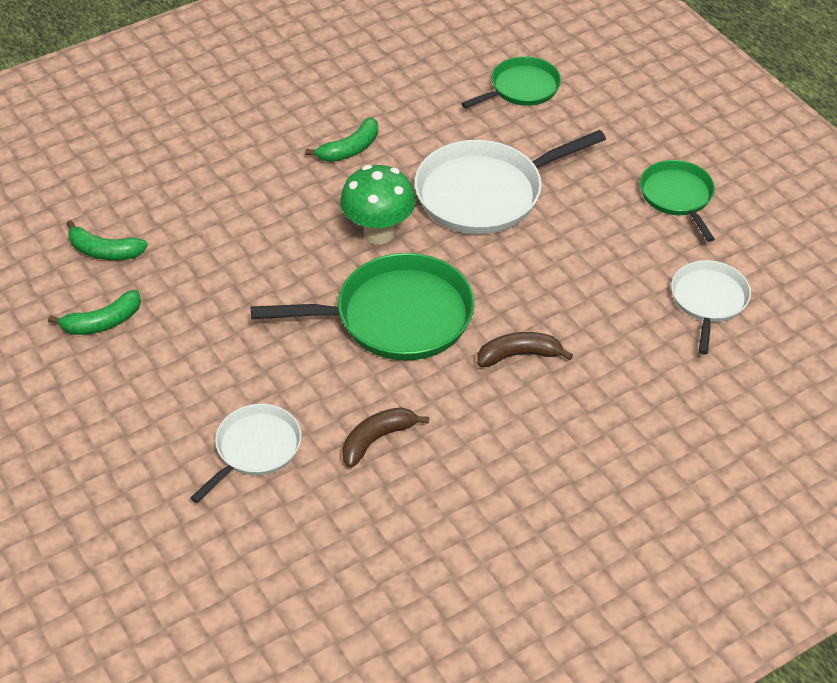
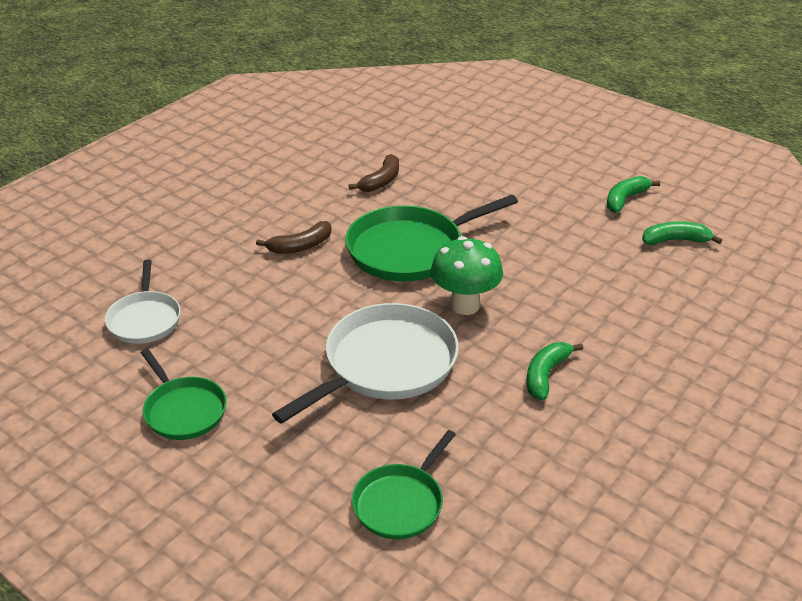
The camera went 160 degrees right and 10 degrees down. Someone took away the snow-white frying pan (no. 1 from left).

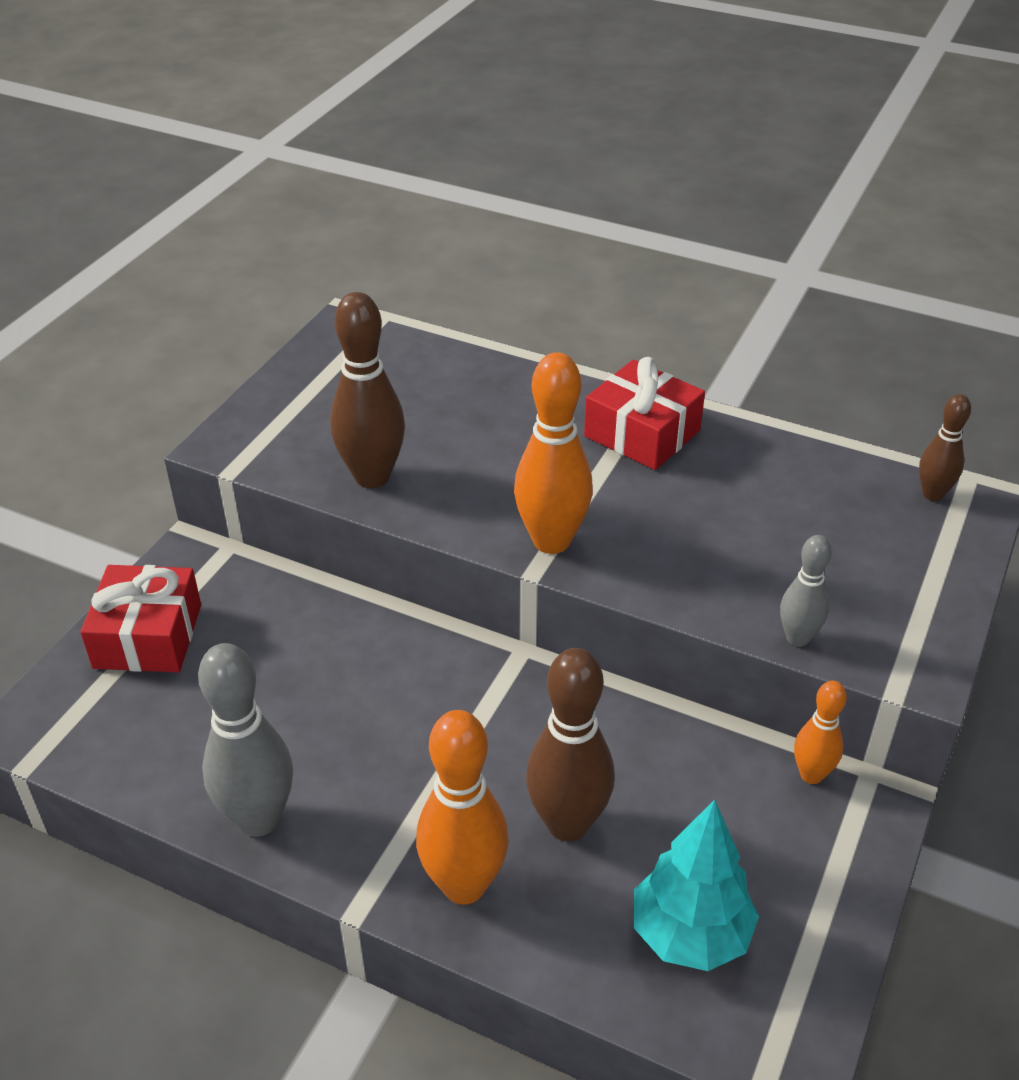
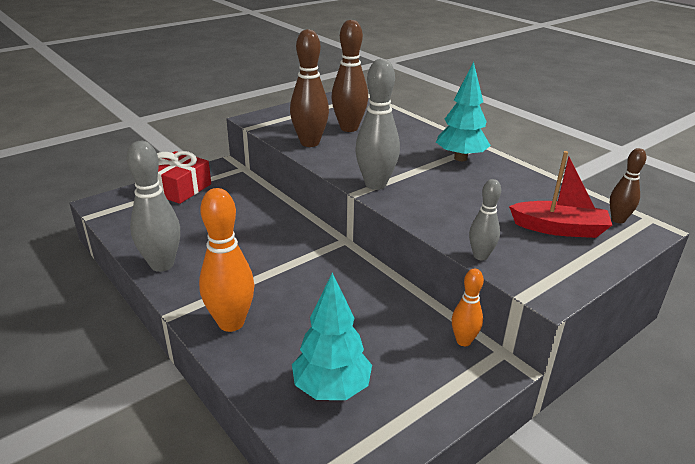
The camera went 25 degrees right and 10 degrees down. Someone put down the crimson boat. Someone carried the brown skittle (no. 2 from left). Someone swapped the crimson gift (no. 2 from left) for the turquoise fir tree (no. 2 from left). Someone repainted the orange skittle (no. 2 from left), which became the ash-grey skittle (no. 2 from left).

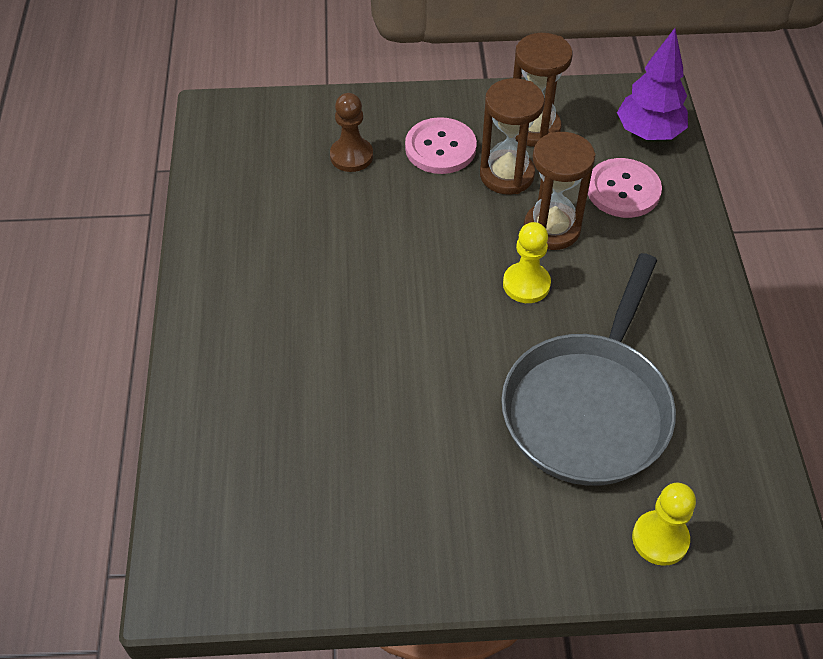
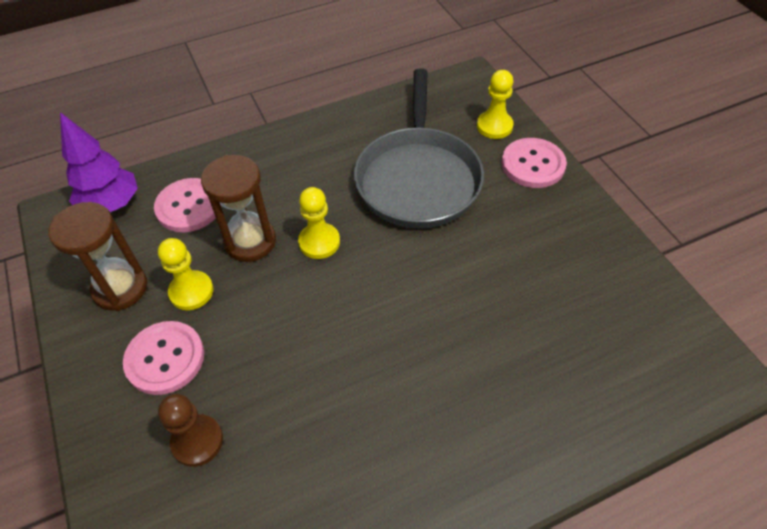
The camera went 110 degrees left and 0 degrees up. Someone put down the rose-pink sewing button (no. 3 from left). Someone swapped the brown hourglass (no. 1 from left) for the golden pawn (no. 1 from left). Someone rotated the ash-grey frying pan by 90 degrees clockwise.

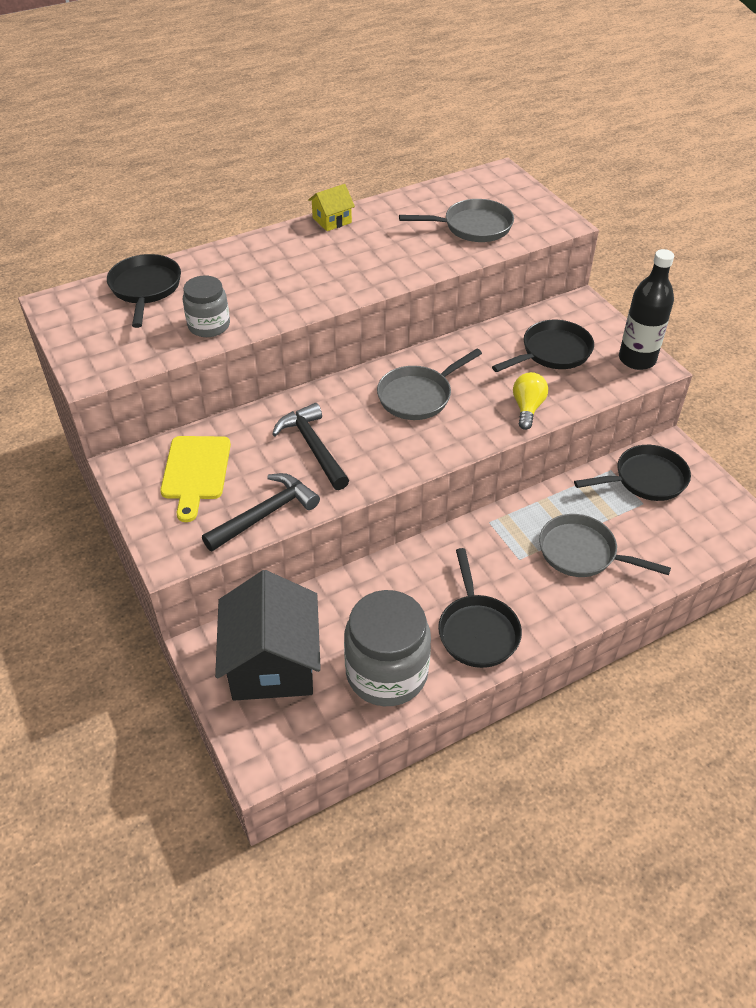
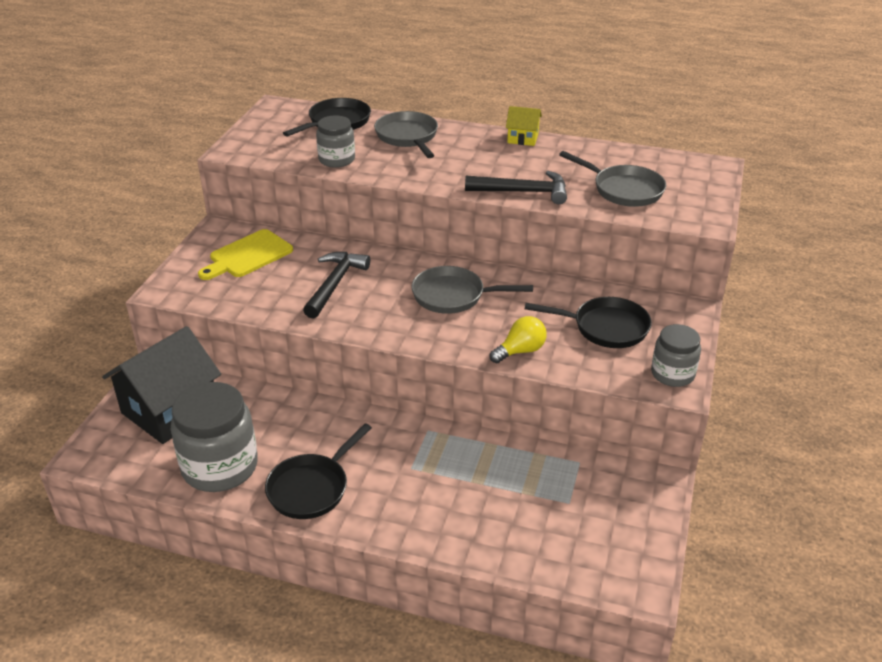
The camera went 45 degrees right and 10 degrees down. Someone took away the jet-black frying pan (no. 4 from left). Someone carried the jet-black hammer (no. 1 from left in the first image). Someone carried the ash-grey frying pan (no. 3 from left in the first image). Someone swapped the jet-black flask for the ash-grey jam jar (no. 3 from left).

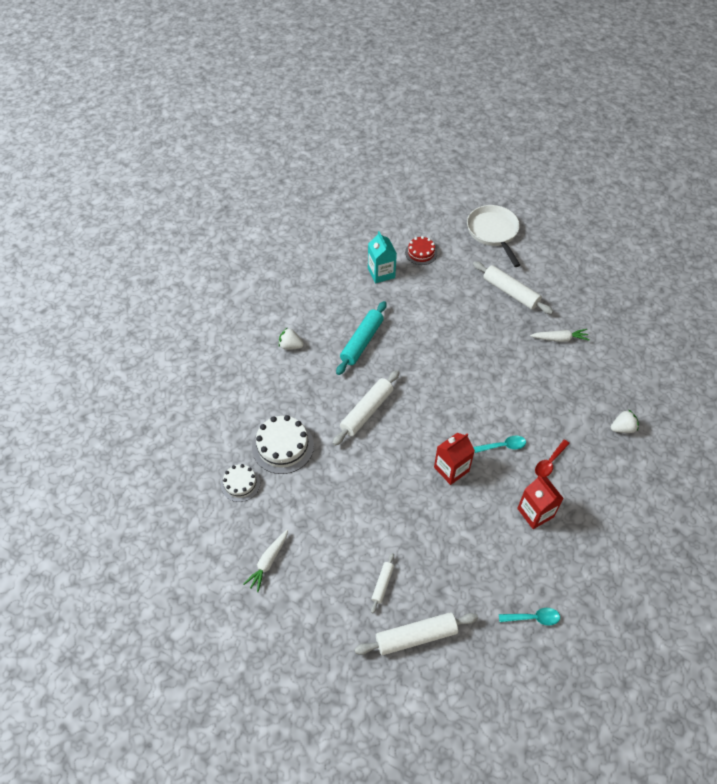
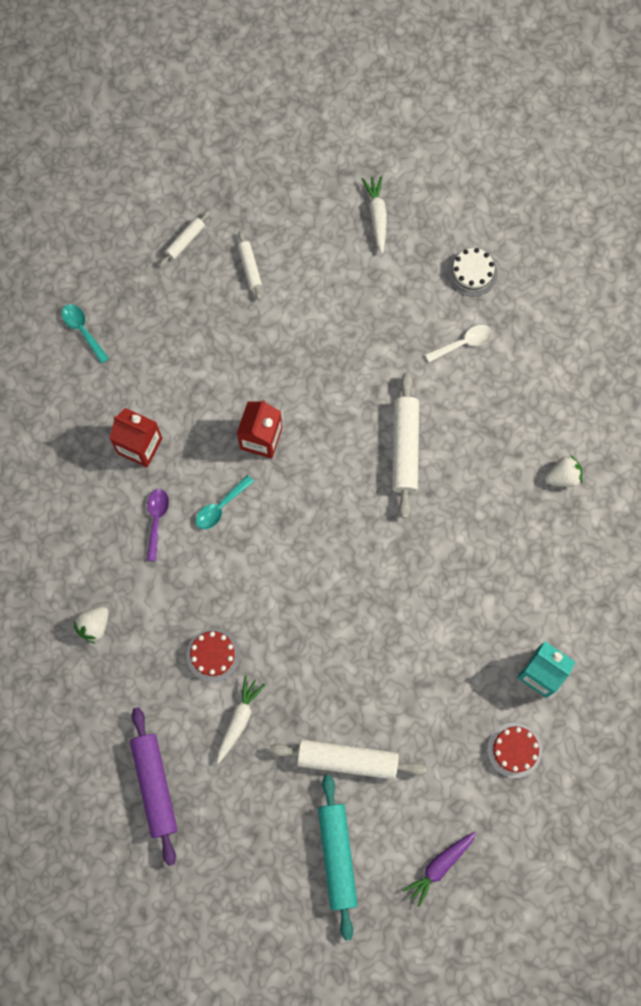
The camera went 145 degrees right and 20 degrees up. Someone put down the royal purple pastry roller. Someone put down the crimson cake (no. 1 from left). Someone carried the turquoise pastry roller. Someone swapped the snow-white cake (no. 2 from left) for the snow-white tablespoon. Someone swapped the snow-white frying pan for the royal purple root vegetable. Someone repainted the crimson tablespoon, which became the royal purple tablespoon. Someone rotated the turquoise tablespoon (no. 2 from left in the first image) by 90 degrees clockwise. Someone rotated the snow-white root vegetable (no. 2 from left in the first image) by 150 degrees clockwise. Someone scaled the snow-white pastry roller (no. 3 from left in the first image) by 0.53.

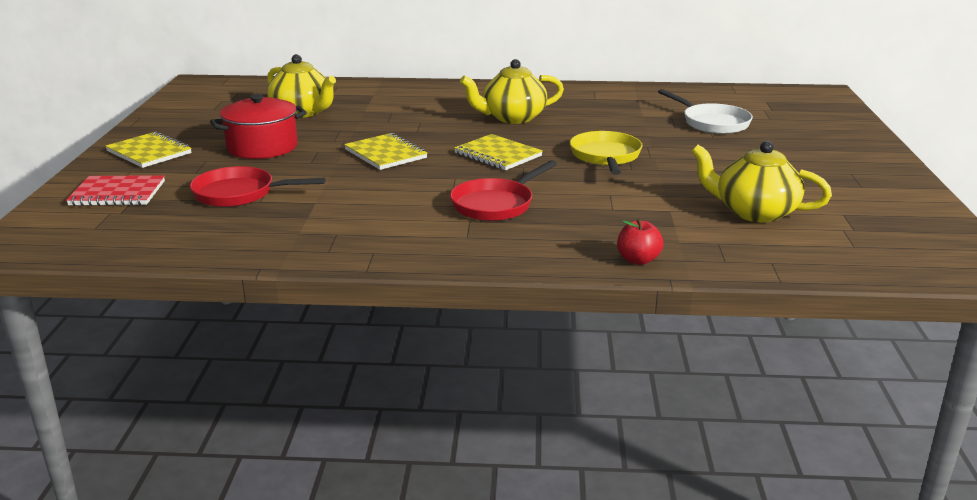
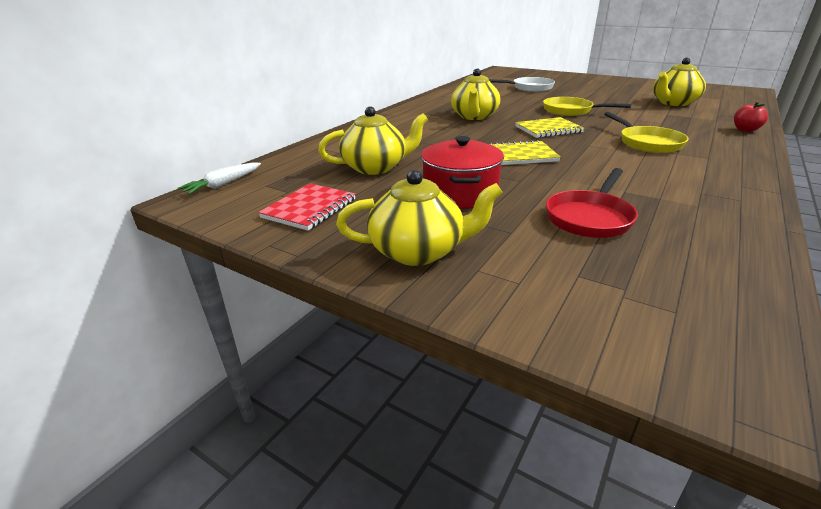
The camera went 60 degrees left and 5 degrees up. Someone put down the snow-white root vegetable. Someone carried the crimson exercise book. Someone swapped the golden exercise book (no. 1 from left) for the golden tea pot (no. 2 from left). Someone repainted the crimson frying pan (no. 2 from left), which became the golden frying pan (no. 2 from left).

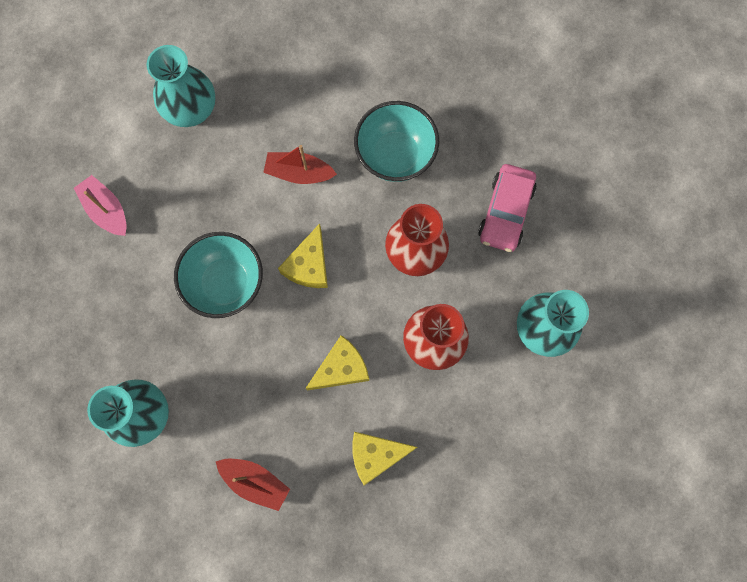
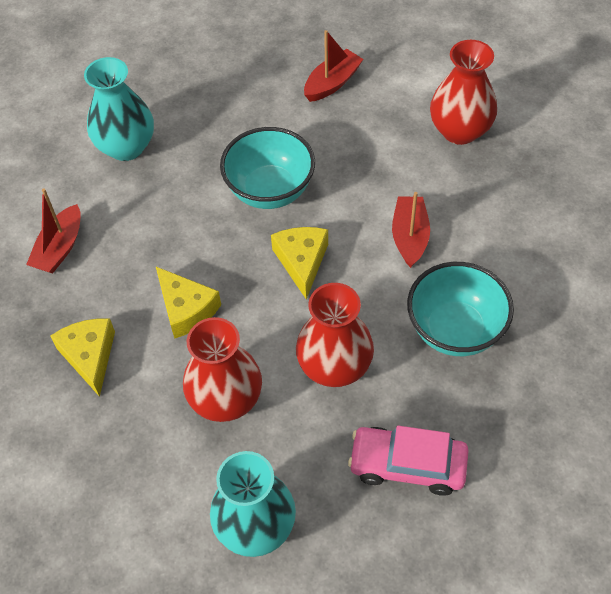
The camera went 85 degrees right and 20 degrees down. Someone repainted the rose-pink boat, which became the crimson boat (no. 2 from left). Someone repainted the turquoise vase (no. 2 from left), which became the crimson vase (no. 3 from left). Someone rotated the golden piece of cheese (no. 1 from left in the first image) by 75 degrees clockwise.

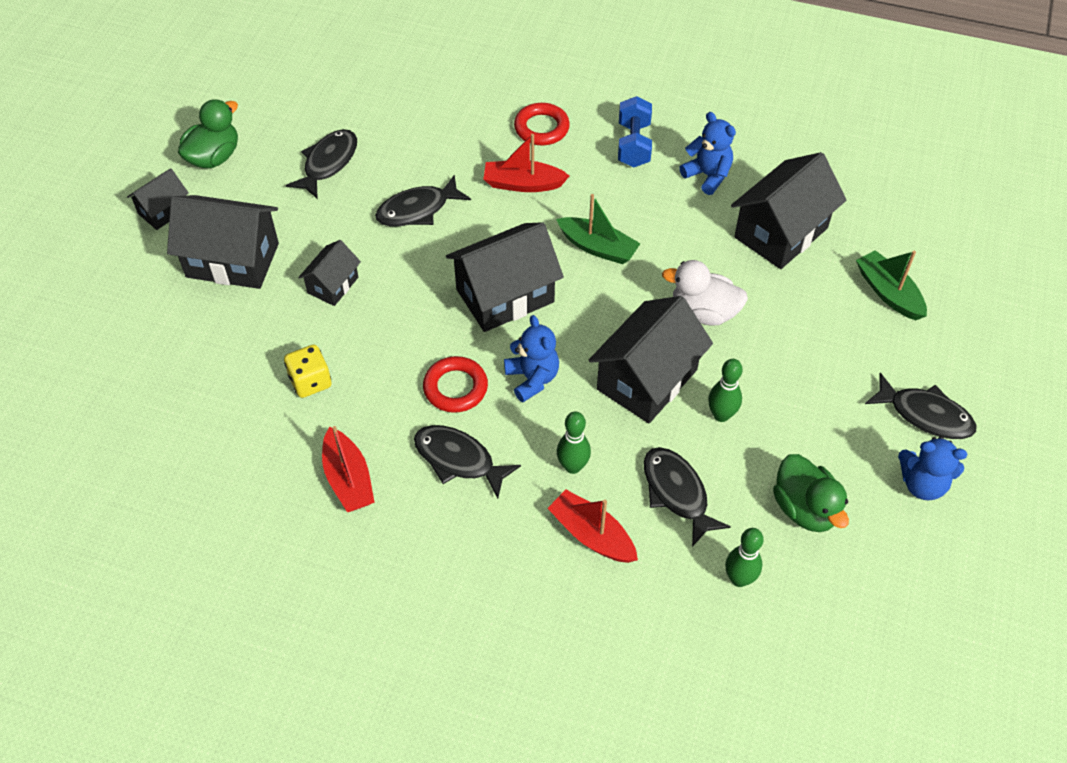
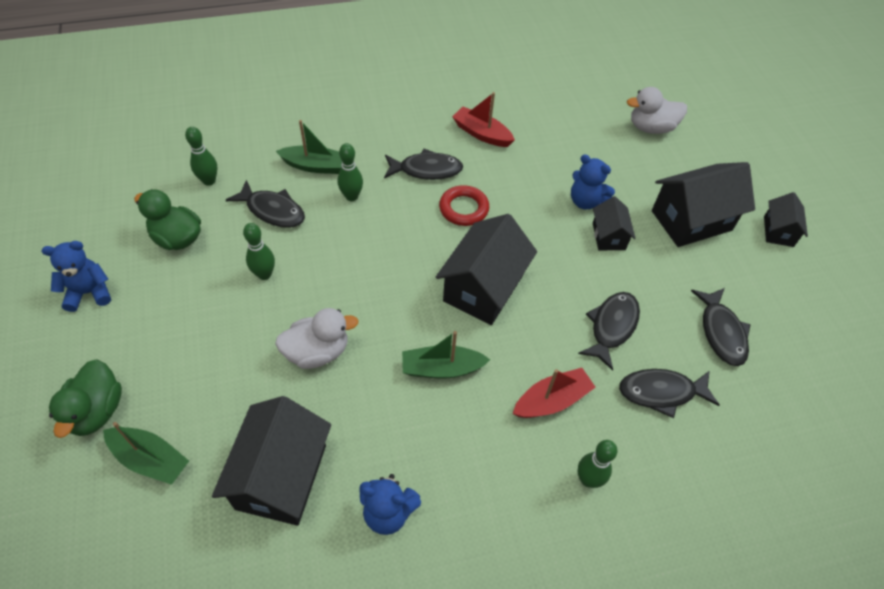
The camera went 145 degrees right and 0 degrees up. Someone took away the golden game die. Someone took away the jet-black cottage (no. 5 from left). Someone took away the blue dumbbell. Someone put down the snow-white toy duck (no. 2 from left). Someone carried the green toy duck (no. 1 from left). Someone carried the blue stuffed bear (no. 1 from left in the first image). Someone carried the jet-black fish (no. 5 from left in the first image). Someone swapped the crimson torus (no. 2 from left) for the green skittle (no. 4 from left). Someone repainted the crimson boat (no. 3 from left), which became the green boat (no. 2 from left).

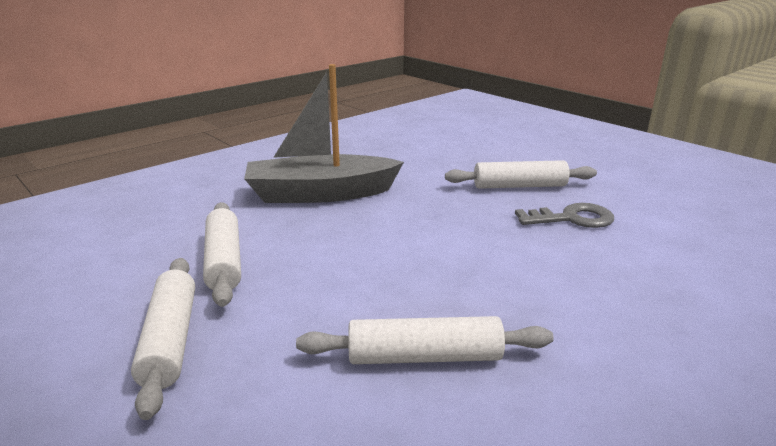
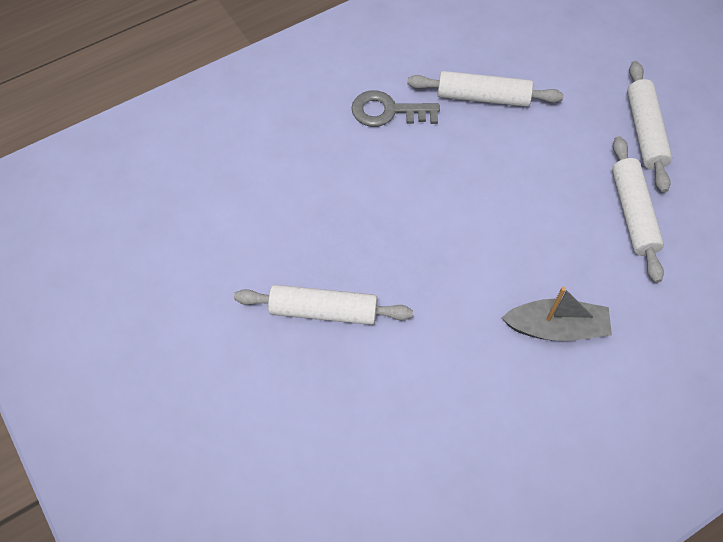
The camera went 170 degrees left and 35 degrees up. Someone carried the ash-grey key. Someone scaled the ash-grey boat by 0.60.

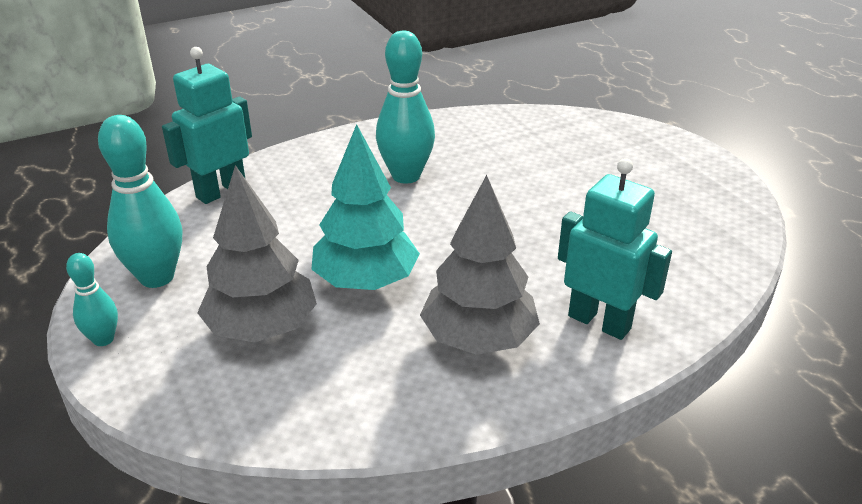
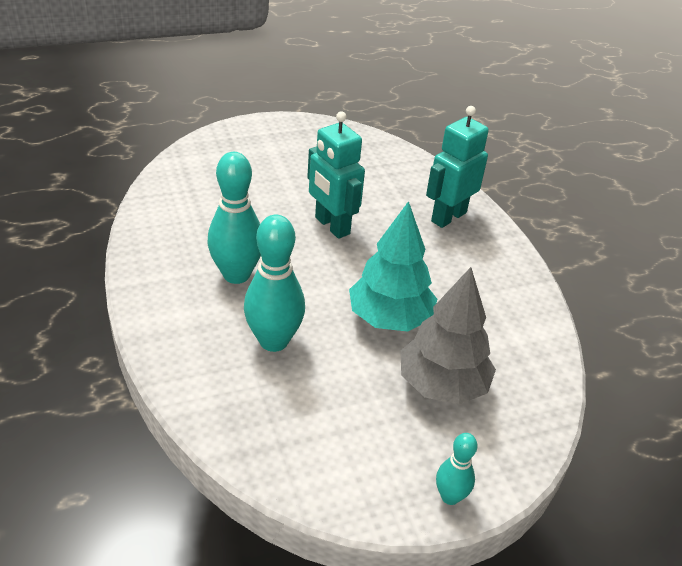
The camera went 85 degrees left and 5 degrees up. Someone took away the ash-grey fir tree (no. 2 from left). Someone carried the turquoise skittle (no. 2 from left). Someone carried the turquoise robot figure (no. 1 from left).

